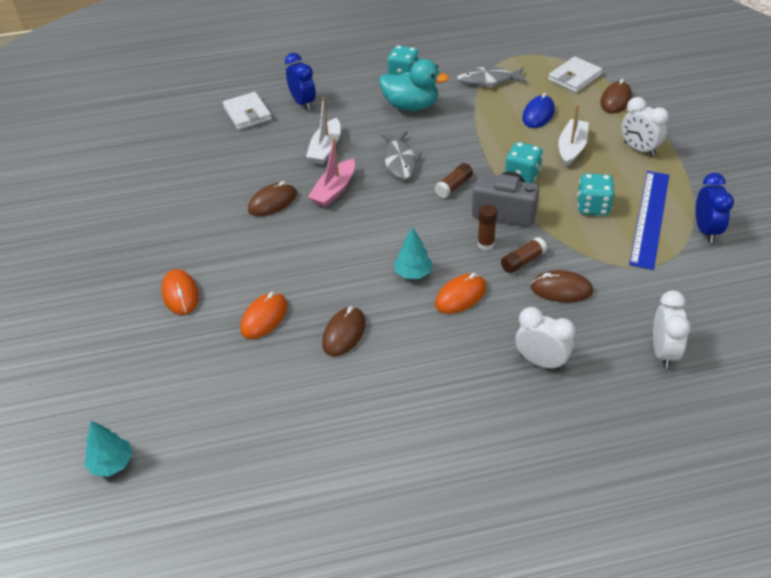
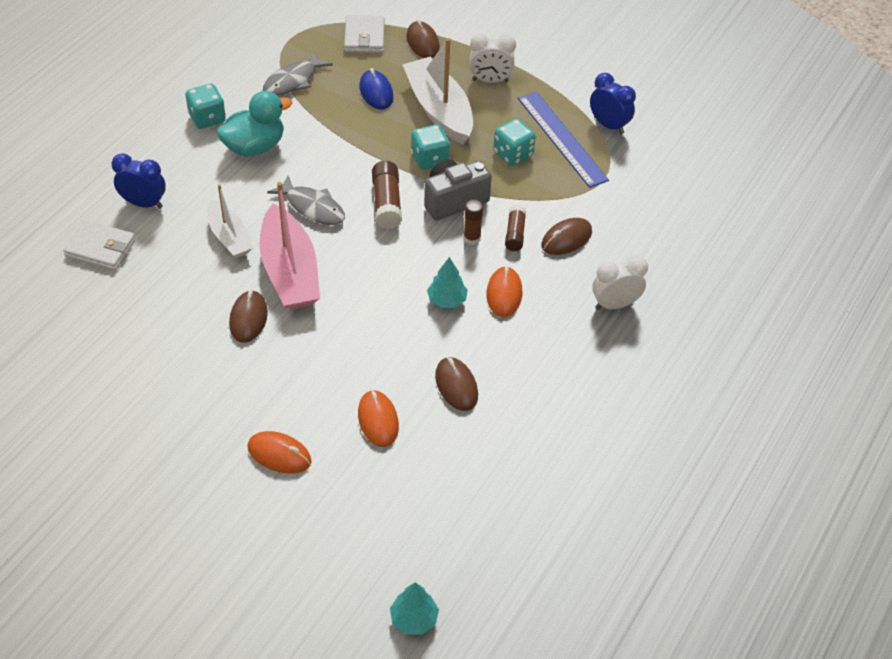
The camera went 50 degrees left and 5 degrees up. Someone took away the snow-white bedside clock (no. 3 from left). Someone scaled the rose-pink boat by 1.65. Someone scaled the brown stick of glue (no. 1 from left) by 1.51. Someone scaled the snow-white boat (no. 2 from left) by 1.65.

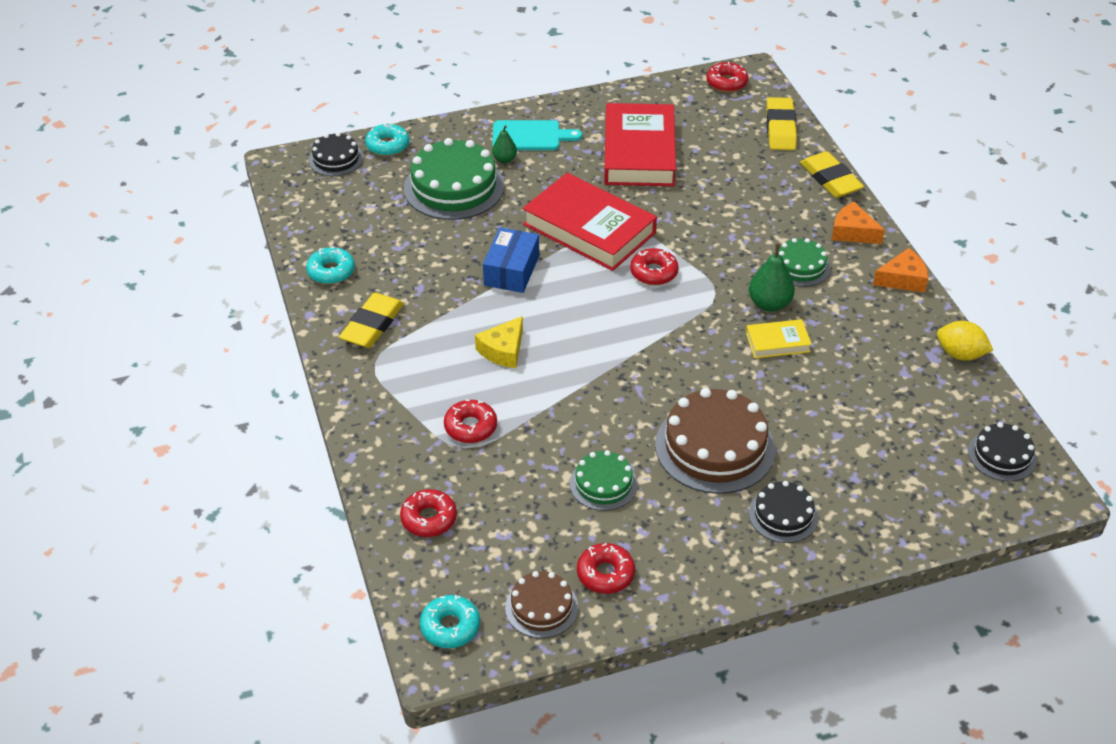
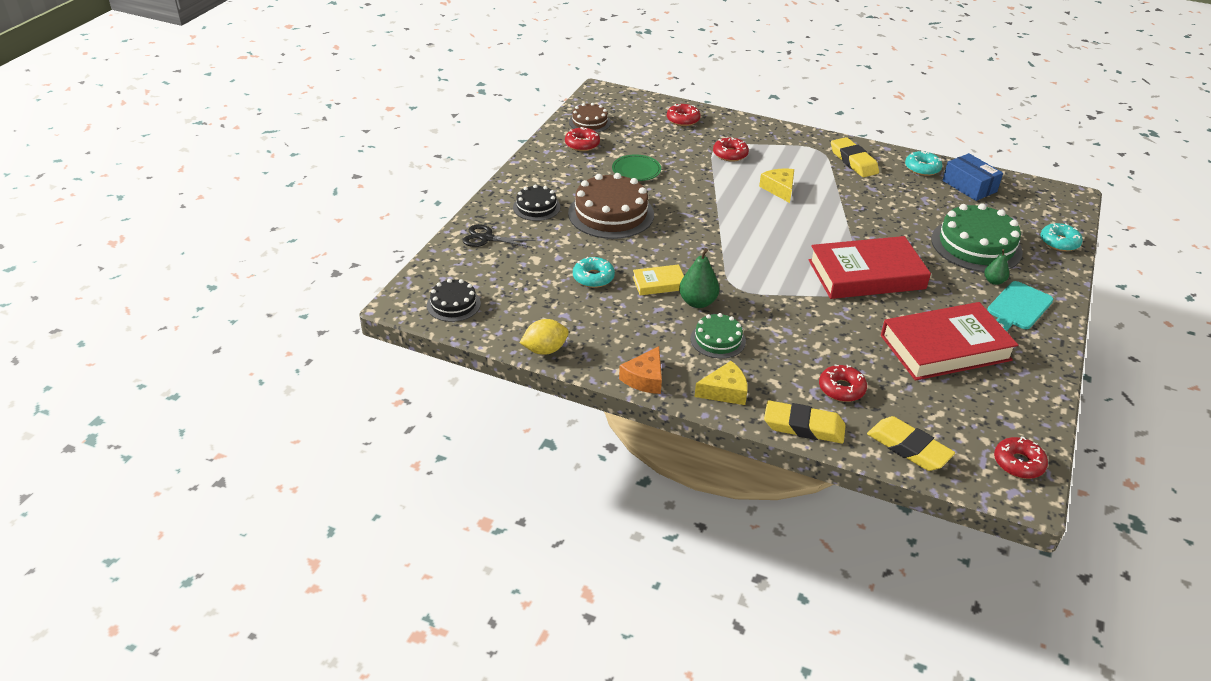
The camera went 130 degrees right and 5 degrees down. Someone took away the jet-black cake (no. 1 from left). Someone put down the jet-black pair of scissors. Someone carried the turquoise donut (no. 3 from left in the first image). Someone carried the blue box. Someone carried the crimson donut (no. 4 from left). Someone swapped the green cake (no. 2 from left) for the green flat dish. Someone repainted the orange piece of cheese (no. 1 from left), which became the golden piece of cheese (no. 1 from left). Someone rotated the crimson hardcover (no. 2 from left) by 60 degrees counterclockwise. Someone rotated the golden hardcover by 45 degrees clockwise.

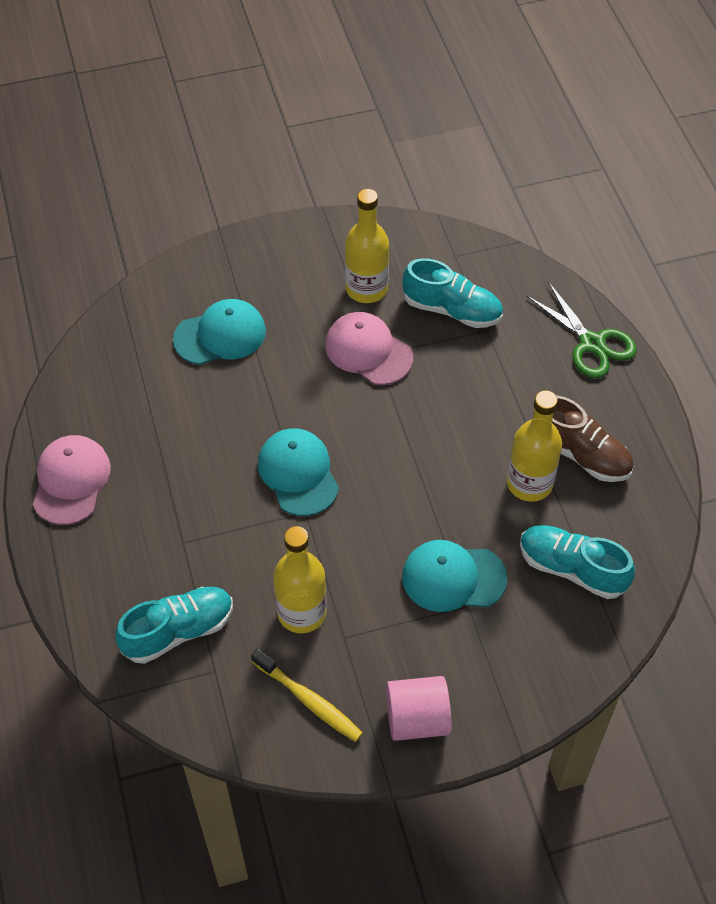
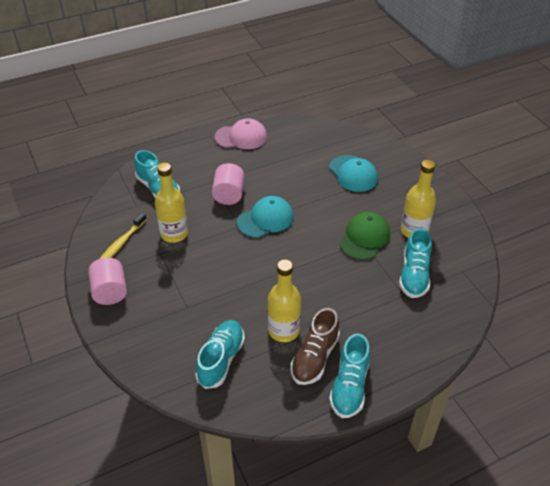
The camera went 80 degrees right and 10 degrees down. Someone took away the turquoise peaked cap (no. 3 from left). Someone took away the green pair of scissors. Someone put down the rose-pink cylinder shape (no. 2 from left). Someone put down the turquoise lace-up shoe (no. 3 from left). Someone repainted the rose-pink peaked cap (no. 2 from left), which became the green peaked cap.

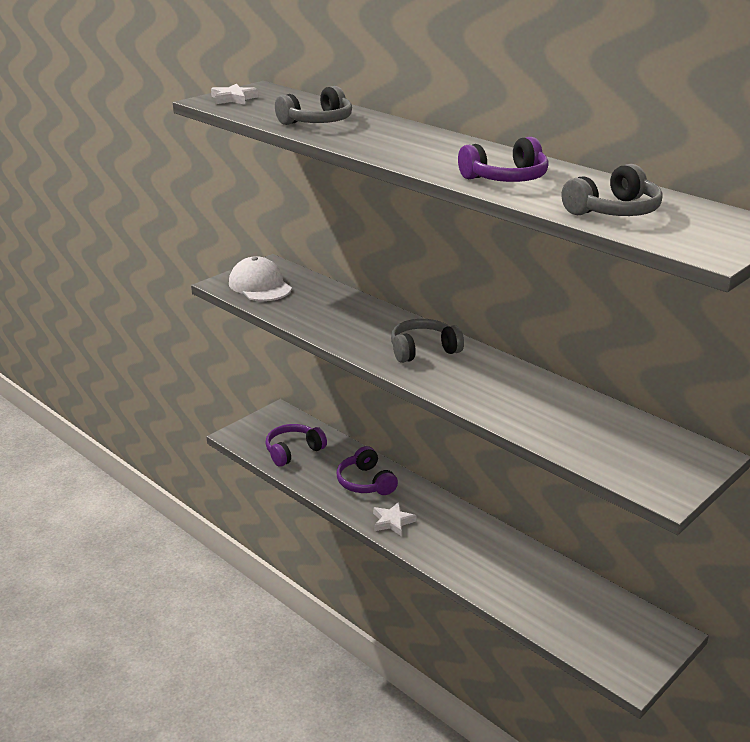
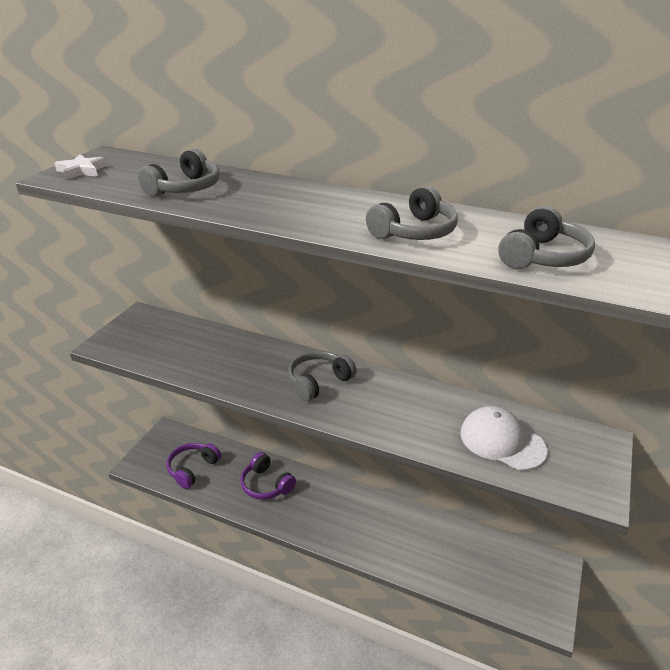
The camera went 20 degrees left and 5 degrees up. Someone took away the snow-white star shape (no. 2 from left). Someone carried the snow-white peaked cap. Someone repainted the royal purple headset (no. 3 from left), which became the ash-grey headset (no. 3 from left).

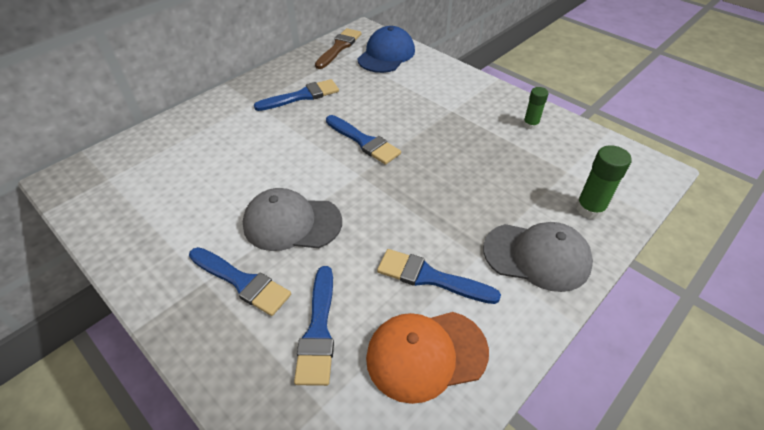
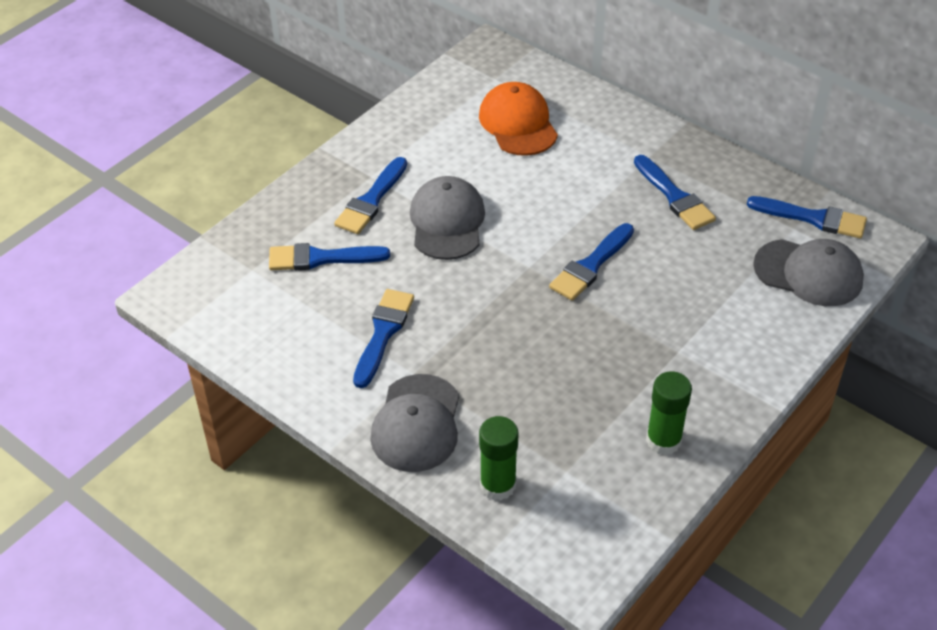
The camera went 85 degrees right and 0 degrees up. Someone carried the orange peaked cap. Someone repainted the brown paint brush, which became the blue paint brush (no. 6 from left). Someone repainted the blue peaked cap, which became the ash-grey peaked cap (no. 3 from left). Someone scaled the green stick of glue (no. 1 from left in the first image) by 1.52.

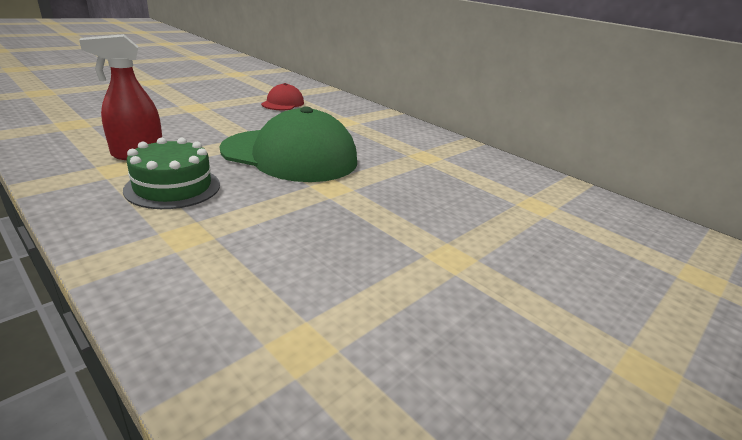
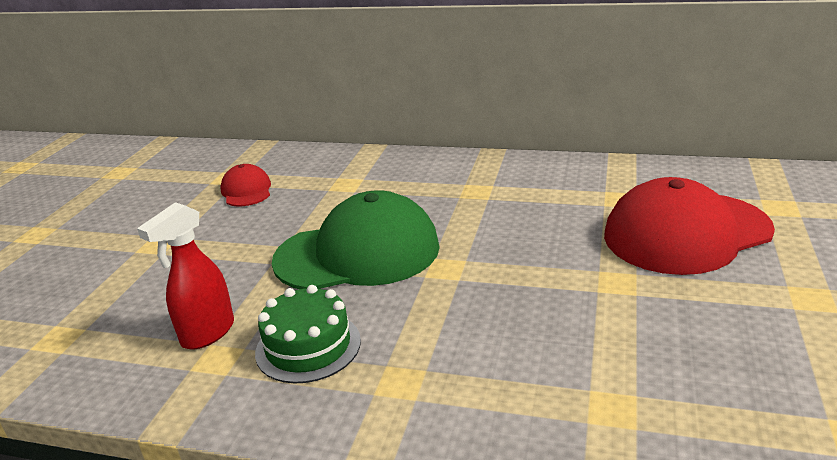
The camera went 25 degrees left and 0 degrees up. Someone put down the crimson peaked cap (no. 2 from left).

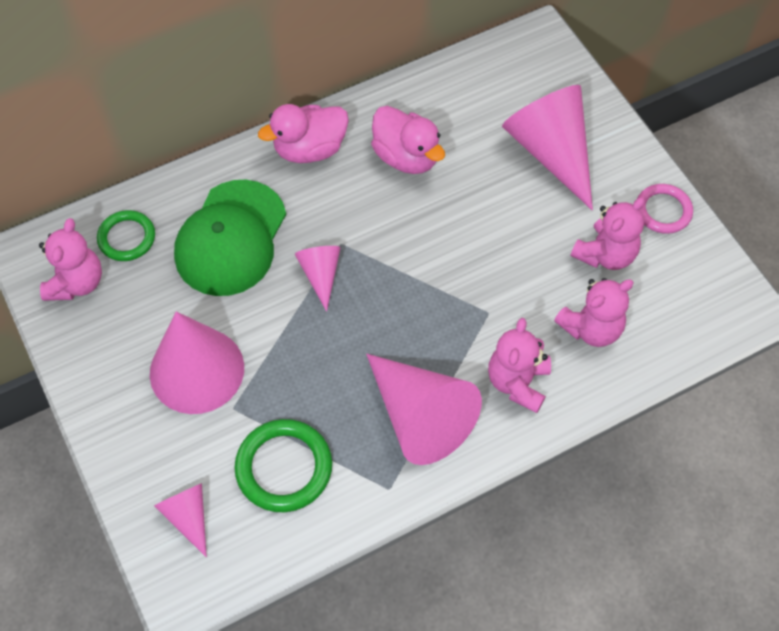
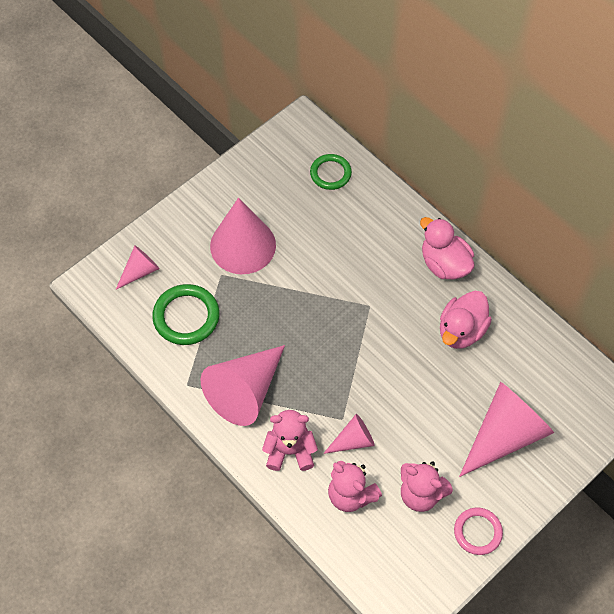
The camera went 75 degrees right and 0 degrees up. Someone took away the rose-pink stuffed bear (no. 1 from left). Someone took away the green peaked cap. Someone carried the rose-pink cone (no. 3 from left in the first image).

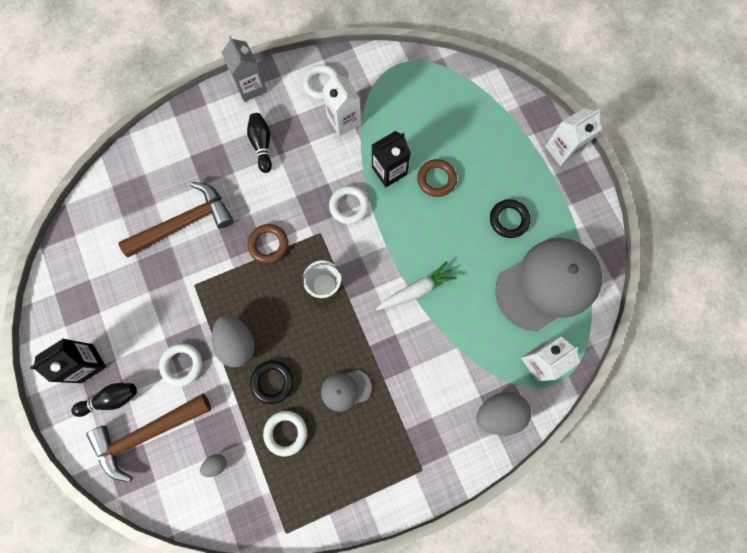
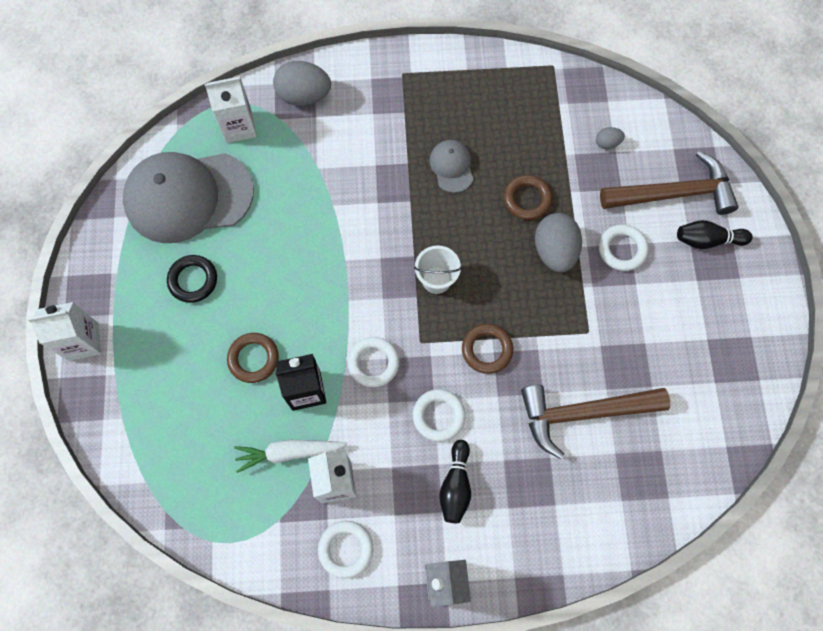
The camera went 160 degrees left and 5 degrees down. Someone took away the jet-black milk carton (no. 1 from left). Someone carried the snow-white torus (no. 2 from left in the first image). Someone carried the snow-white root vegetable. Someone repainted the jet-black torus (no. 1 from left), which became the brown torus (no. 3 from left). Someone rotated the ash-grey peaked cap (no. 1 from left in the first image) by 105 degrees counterclockwise.

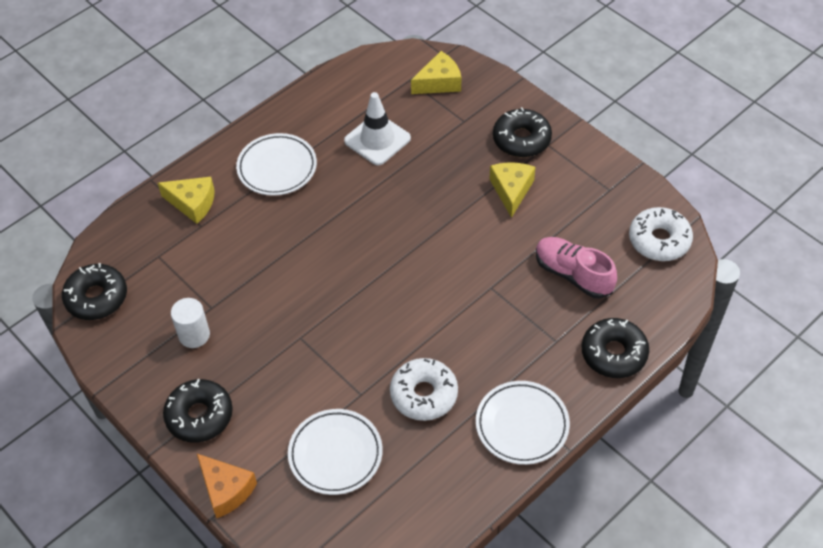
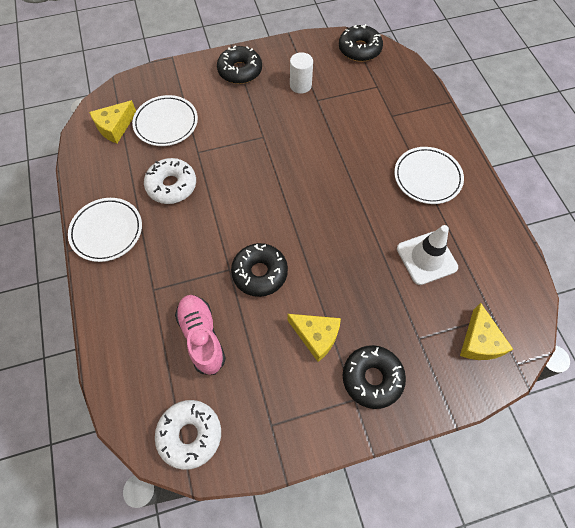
The camera went 115 degrees right and 10 degrees up. Someone took away the orange piece of cheese. Someone carried the golden piece of cheese (no. 1 from left). Someone carried the jet-black donut (no. 4 from left in the first image). Someone rotated the rose-pink lace-up shoe by 90 degrees counterclockwise.

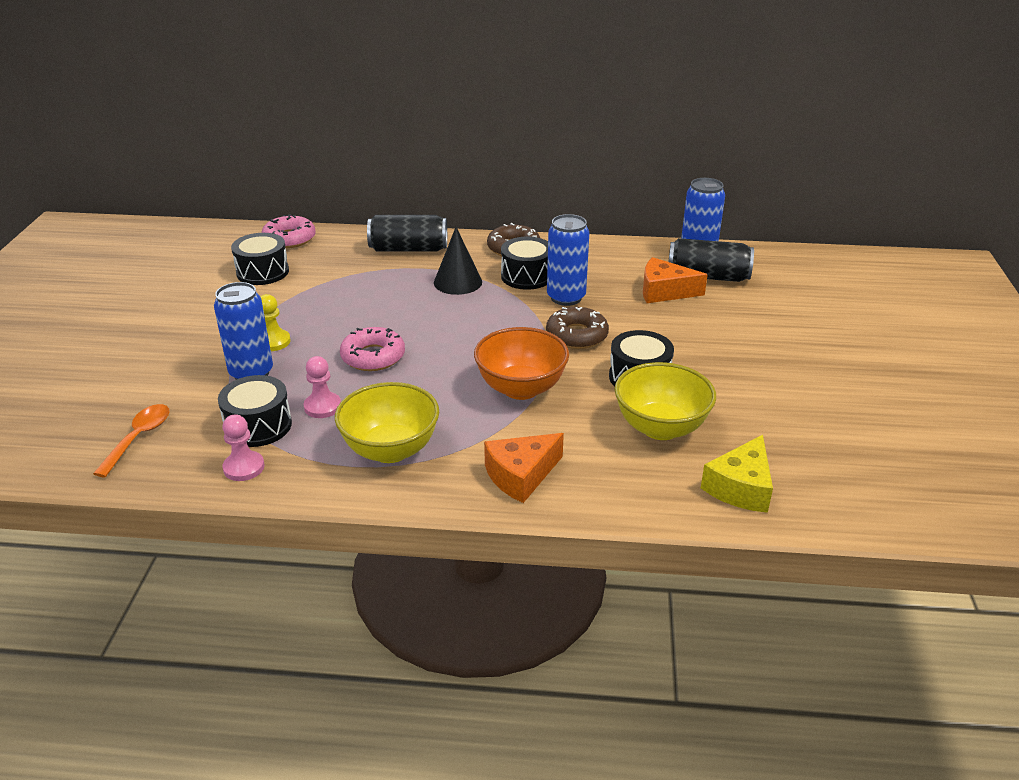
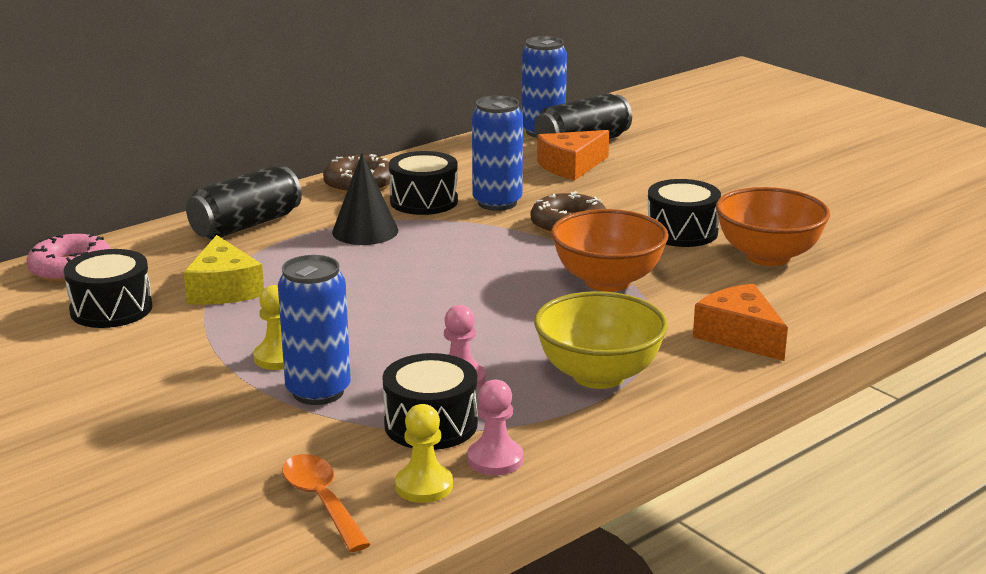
The camera went 45 degrees left and 10 degrees down. Someone took away the rose-pink donut (no. 2 from left). Someone put down the golden pawn (no. 2 from left). Someone carried the golden piece of cheese. Someone repainted the golden deep dish (no. 2 from left), which became the orange deep dish (no. 2 from left). Someone rotated the orange piece of cheese (no. 1 from left in the first image) by 135 degrees clockwise.

